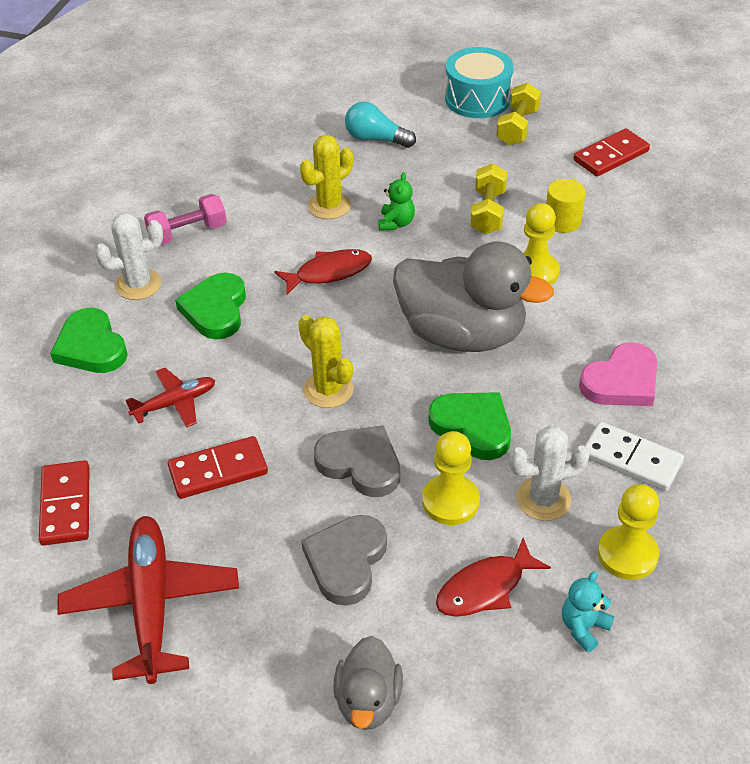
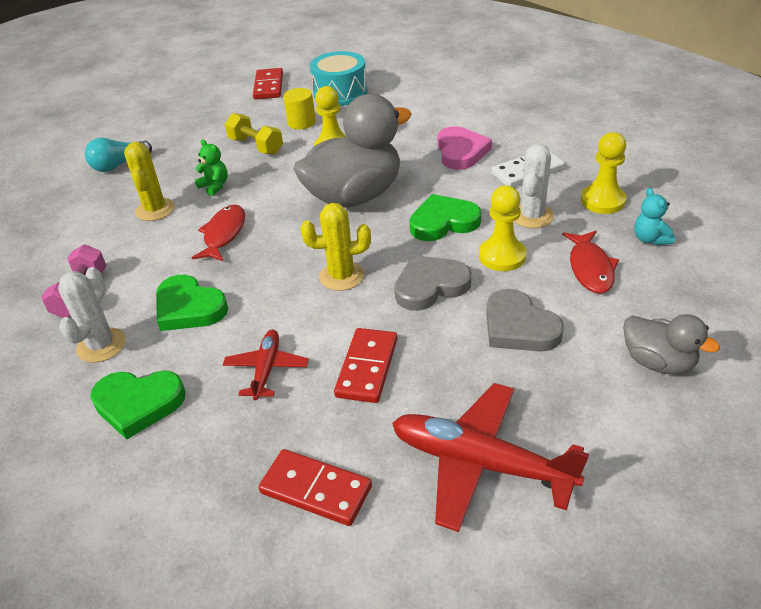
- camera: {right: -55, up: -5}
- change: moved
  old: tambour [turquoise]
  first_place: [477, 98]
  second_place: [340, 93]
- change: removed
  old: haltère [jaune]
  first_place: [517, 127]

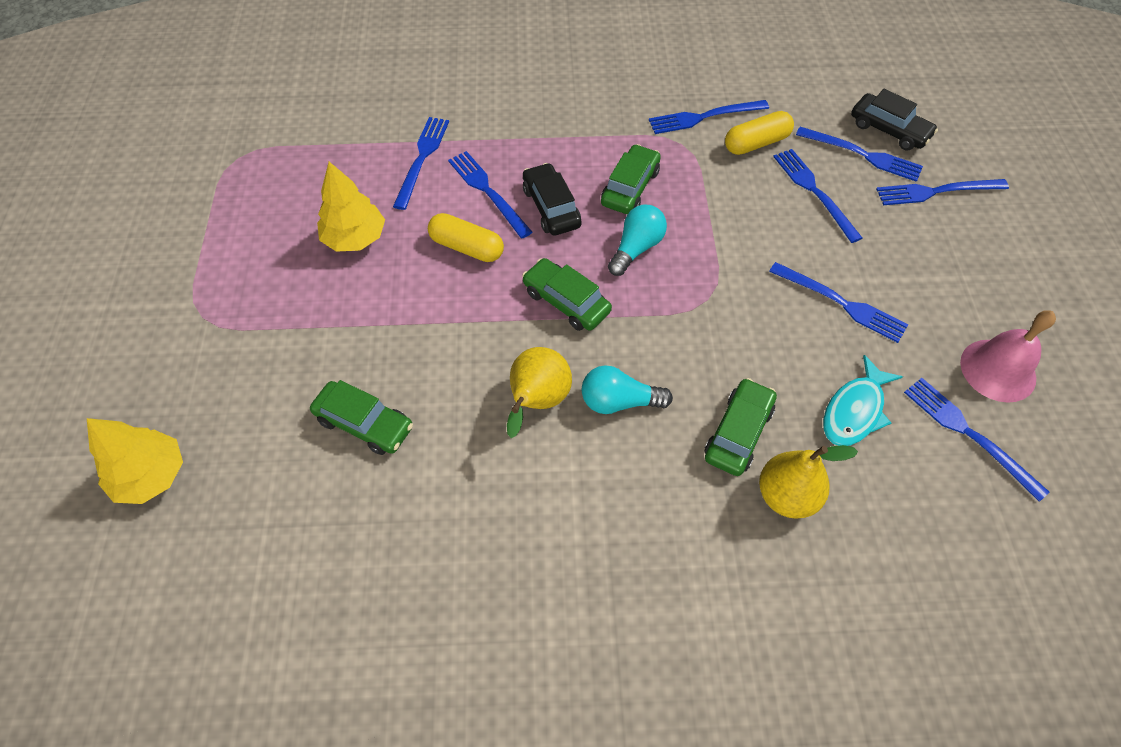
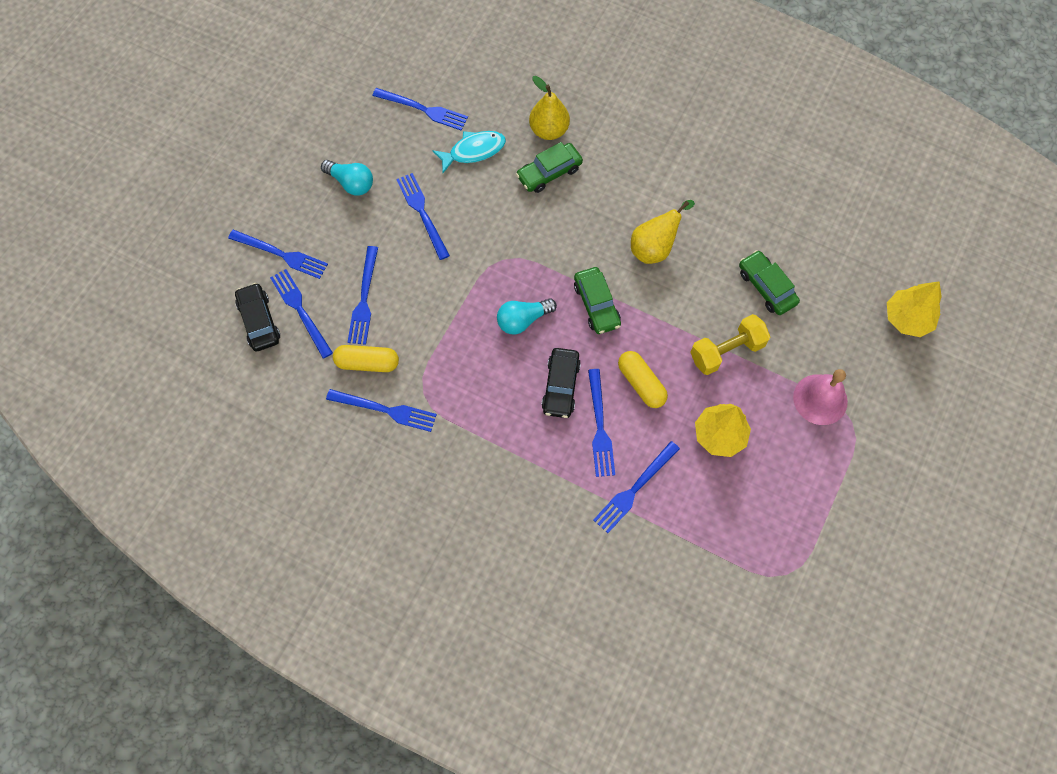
- camera: {right: -150, up: 10}
- change: moved
  old: ampoule [turquoise]
  first_place: [619, 401]
  second_place: [351, 183]
- change: turned
  old: fourchette [bleu]
  first_place: [969, 434]
  second_place: [423, 109]
  degrees: -60
- change: added
  new: haltère [jaune]
  second_place: [726, 351]
- change: moved
  old: cloche [rose]
  first_place: [998, 370]
  second_place: [820, 399]
- change: removed
  old: voiture [vert]
  first_place: [630, 187]

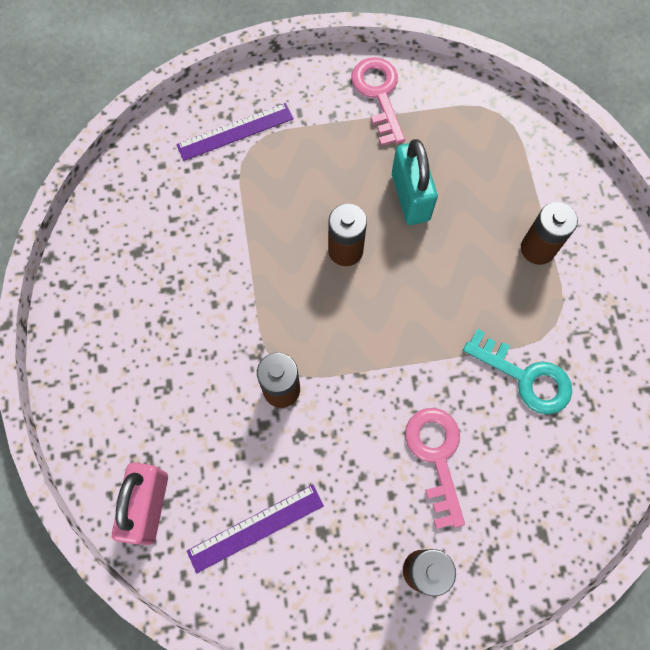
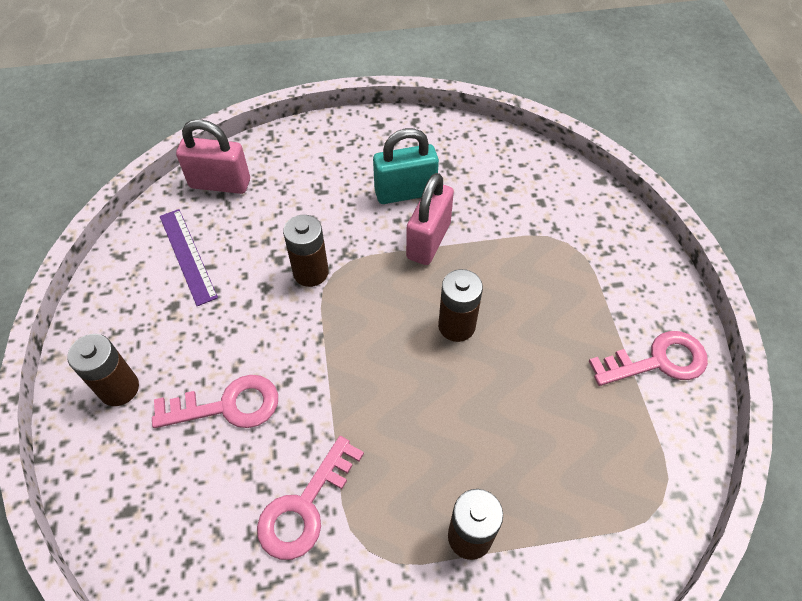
- camera: {right: 90, up: -15}
- change: recoloured
  old: clé [turquoise]
  new: clé [rose]
  first_place: [525, 377]
  second_place: [304, 507]
- change: moved
  old: cadenas [turquoise]
  first_place: [410, 197]
  second_place: [405, 192]
- change: added
  new: cadenas [rose]
  second_place: [428, 241]
- change: removed
  old: règle [violet]
  first_place: [235, 132]

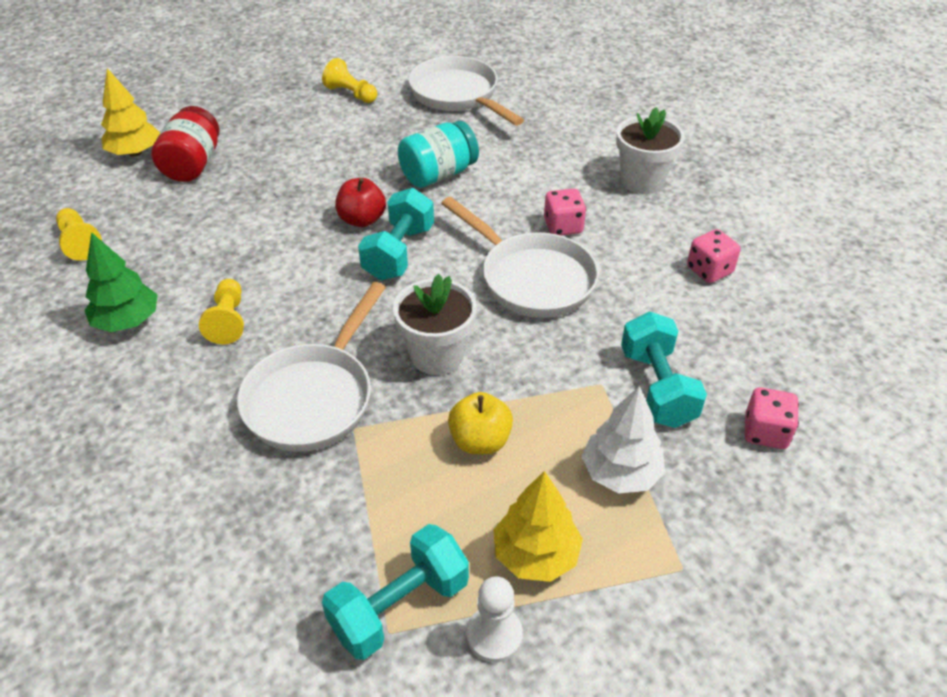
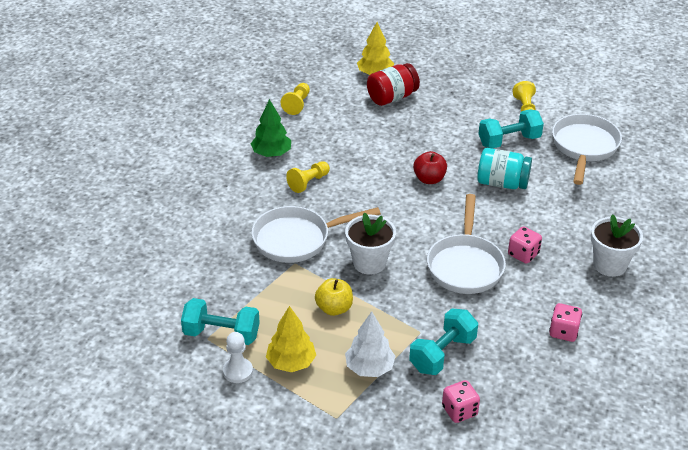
- camera: {right: 50, up: -5}
- change: moved
  old: haltère [turquoise]
  first_place: [399, 253]
  second_place: [509, 141]

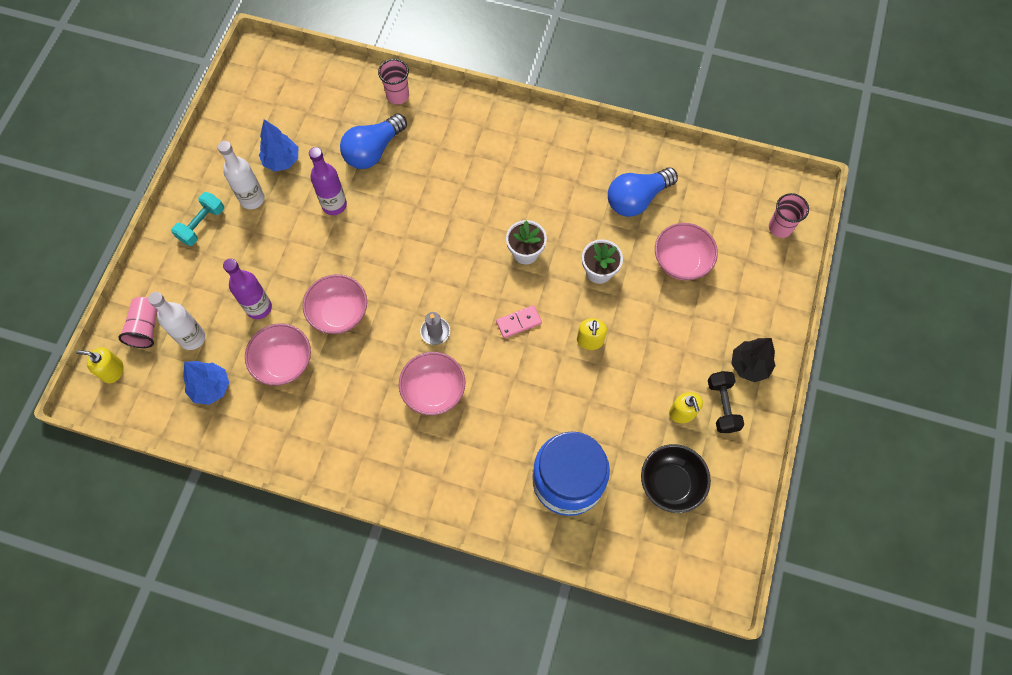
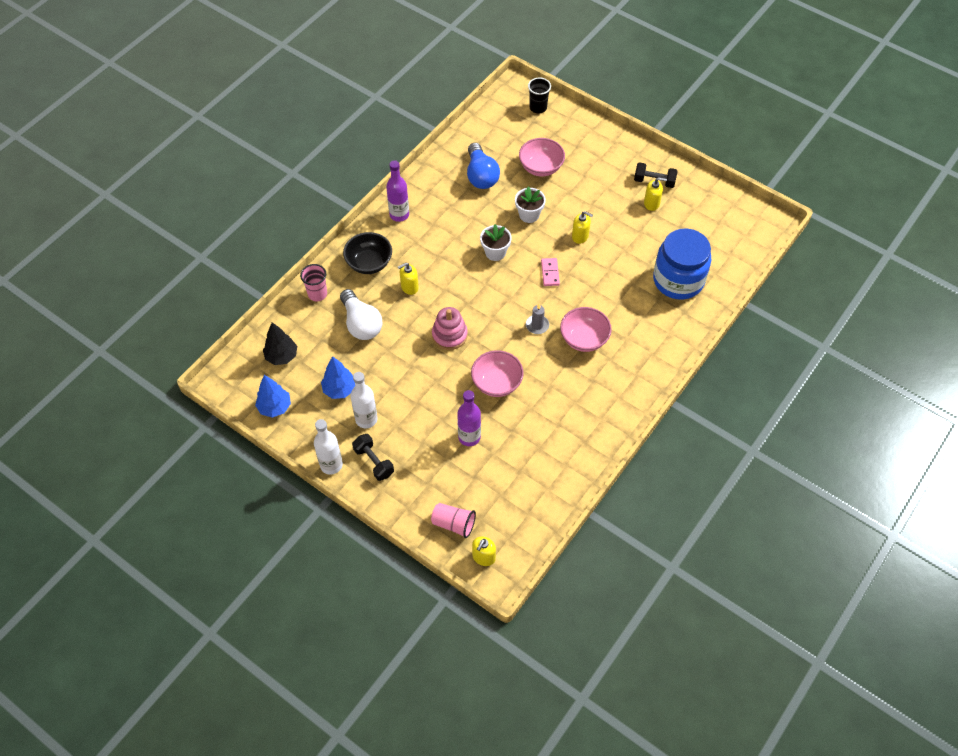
- camera: {right: -70, up: -10}
- change: moved
  old: arbre [bleu]
  first_place: [211, 388]
  second_place: [275, 407]
- change: moved
  old: arbre [noir]
  first_place: [749, 365]
  second_place: [281, 356]
- change: moved
  old: bouteille [blanc]
  first_place: [192, 338]
  second_place: [331, 465]
- change: recoloured
  old: ampoule [bleu]
  new: ampoule [blanc]
  first_place: [373, 150]
  second_place: [361, 323]
- change: moved
  old: bol [noir]
  first_place: [670, 483]
  second_place: [369, 263]
- change: recoloured
  old: haltère [turquoise]
  new: haltère [noir]
  first_place: [202, 224]
  second_place: [374, 462]
- change: moved
  old: bouteille [violet]
  first_place: [334, 205]
  second_place: [399, 215]
- change: added
  new: distributeur de savon [jaune]
  second_place: [409, 287]
- change: added
  new: jouet à empiler [rose]
  second_place: [449, 335]
- change: recoloured
  old: gobelet [rose]
  new: gobelet [noir]
  first_place: [780, 227]
  second_place: [538, 108]
- change: removed
  old: bol [rose]
  first_place: [283, 362]

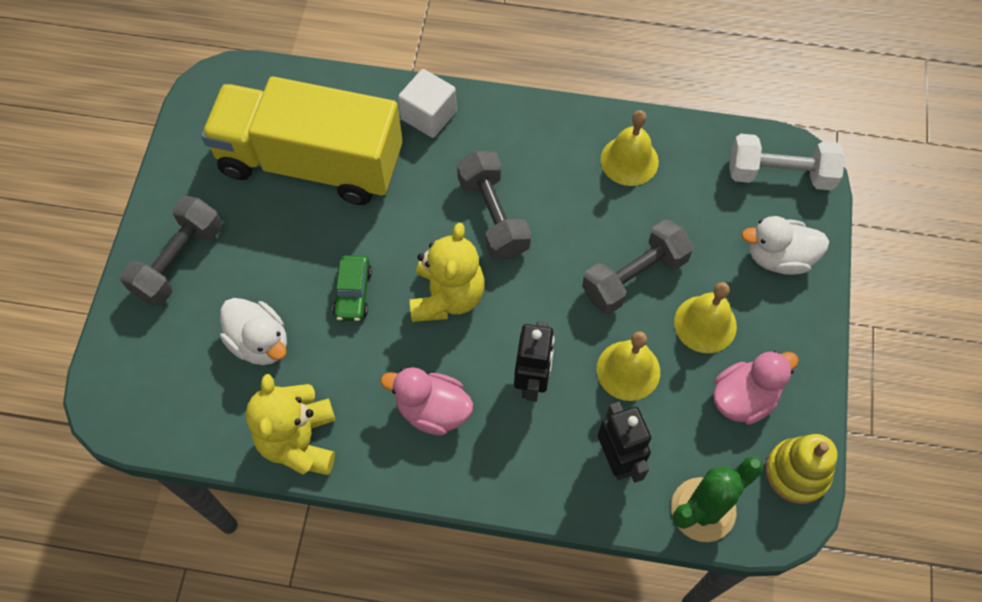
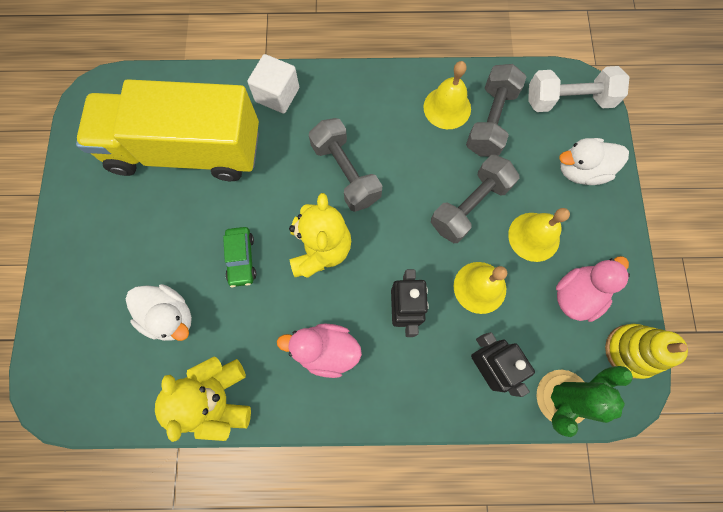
- camera: {right: -10, up: 10}
- change: moved
  old: haltère [gris]
  first_place: [178, 261]
  second_place: [490, 121]

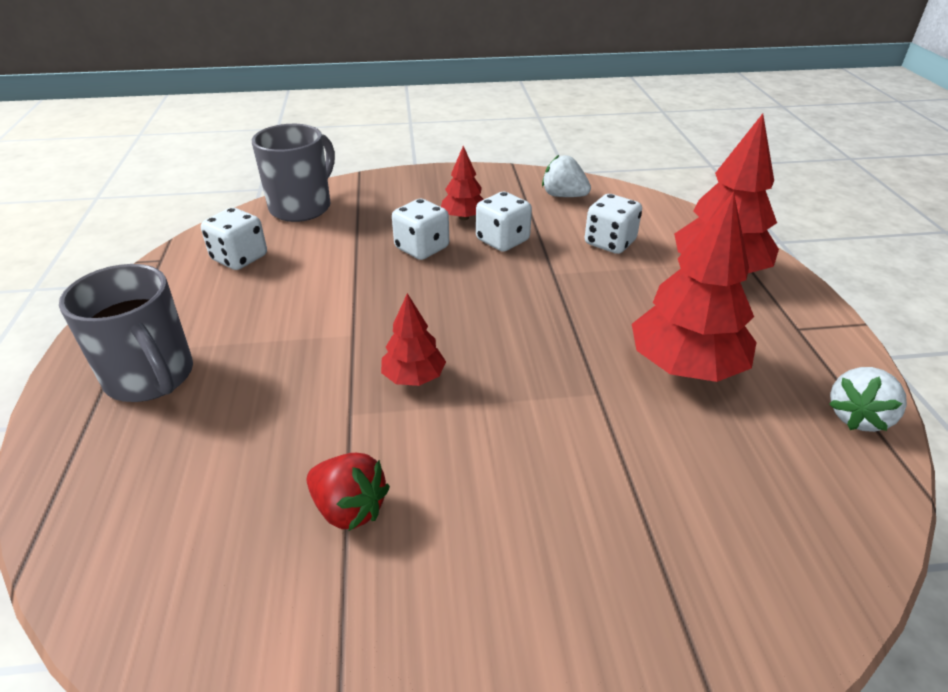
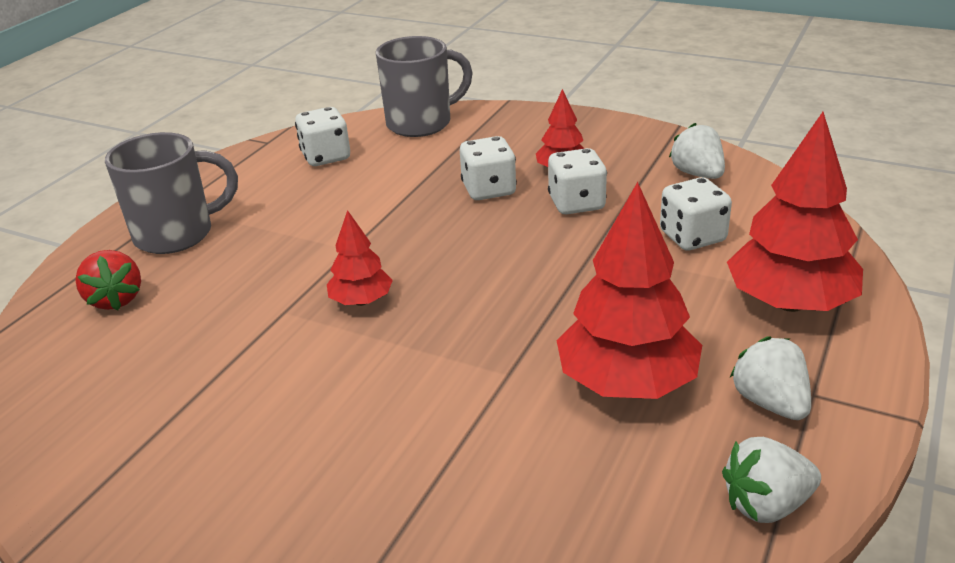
- camera: {right: 35, up: -5}
- change: moved
  old: fraise [rouge]
  first_place: [349, 509]
  second_place: [116, 299]
- change: turned
  old: tasse [gris]
  first_place: [151, 378]
  second_place: [177, 234]
  degrees: -105
- change: added
  new: fraise [blanc]
  second_place: [770, 403]

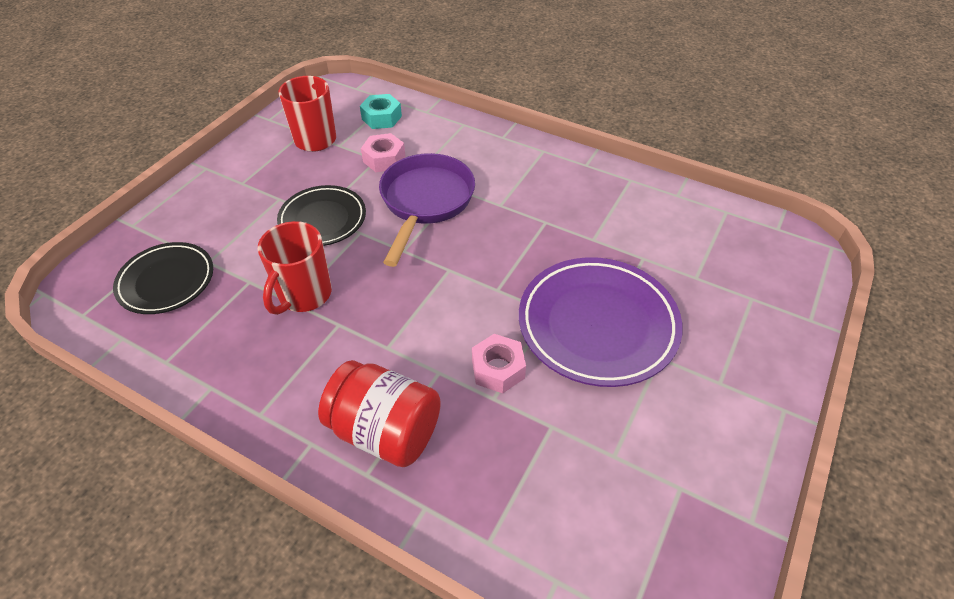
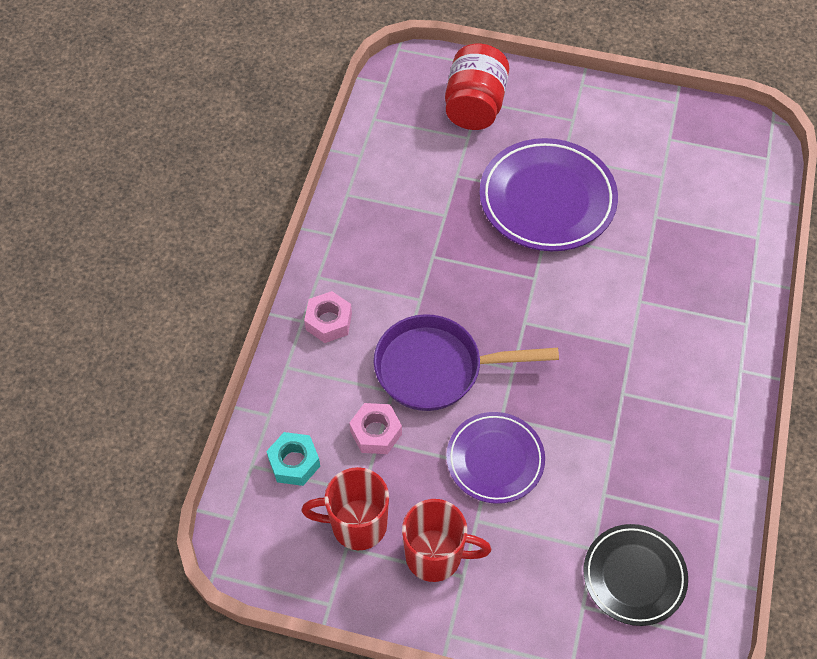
- camera: {right: -105, up: 10}
- change: moved
  old: écrou [rose]
  first_place: [498, 369]
  second_place: [328, 321]
- change: moved
  old: tasse [rouge]
  first_place: [304, 295]
  second_place: [436, 556]
- change: moved
  old: bocal [rouge]
  first_place: [385, 431]
  second_place: [474, 106]
- change: recoloured
  old: assiette [noir]
  new: assiette [violet]
  first_place: [323, 219]
  second_place: [495, 460]

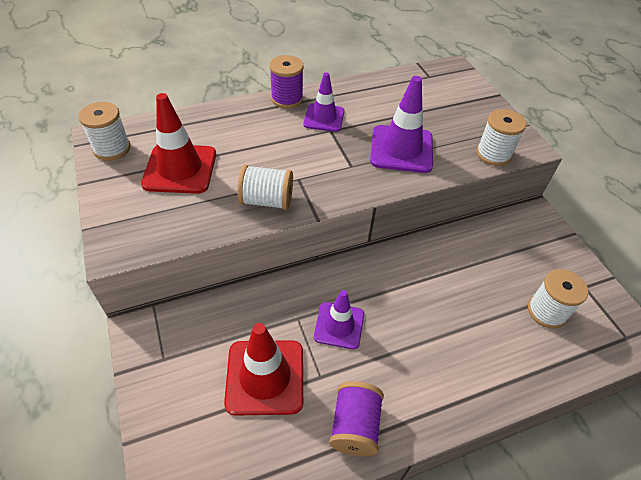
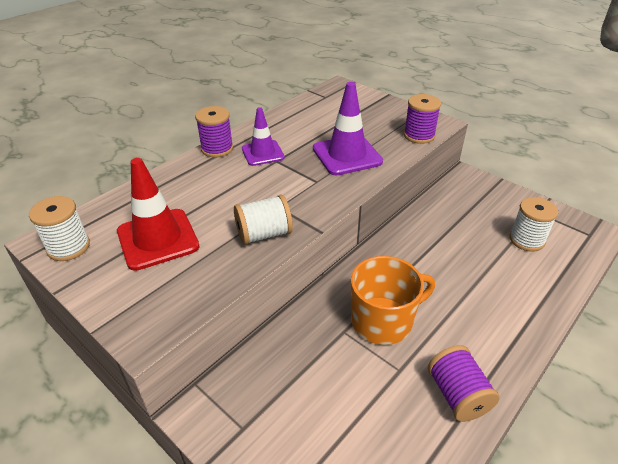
- camera: {right: -25, up: -10}
- change: replaced
  old: cône de chantier [violet]
  new: tasse [orange]
  first_place: [339, 325]
  second_place: [383, 321]
- change: recoloured
  old: bobine [blanc]
  new: bobine [violet]
  first_place: [493, 154]
  second_place: [419, 135]
- change: removed
  old: cône de chantier [rouge]
  first_place: [265, 377]

